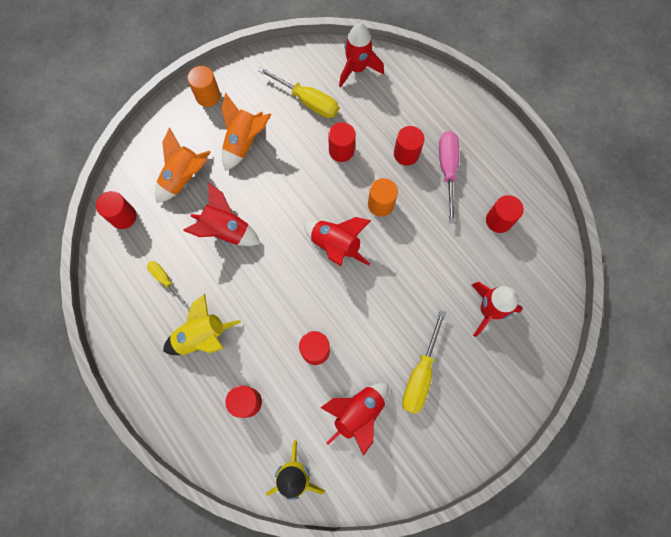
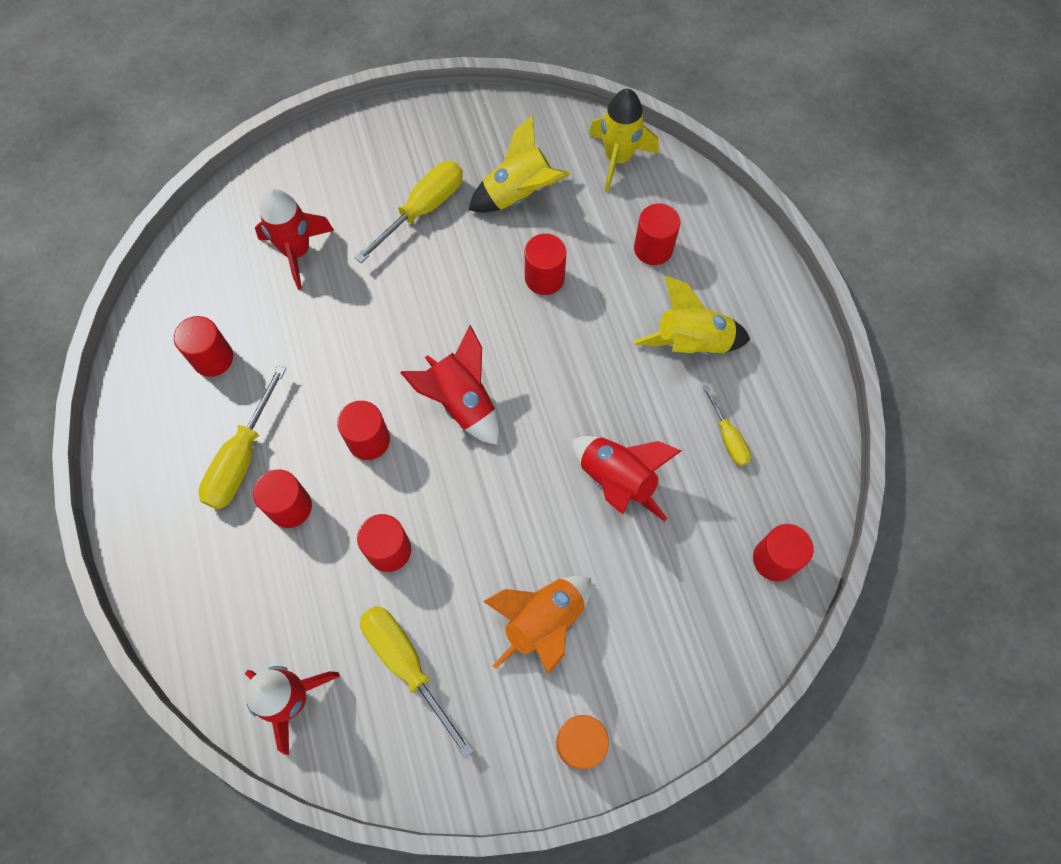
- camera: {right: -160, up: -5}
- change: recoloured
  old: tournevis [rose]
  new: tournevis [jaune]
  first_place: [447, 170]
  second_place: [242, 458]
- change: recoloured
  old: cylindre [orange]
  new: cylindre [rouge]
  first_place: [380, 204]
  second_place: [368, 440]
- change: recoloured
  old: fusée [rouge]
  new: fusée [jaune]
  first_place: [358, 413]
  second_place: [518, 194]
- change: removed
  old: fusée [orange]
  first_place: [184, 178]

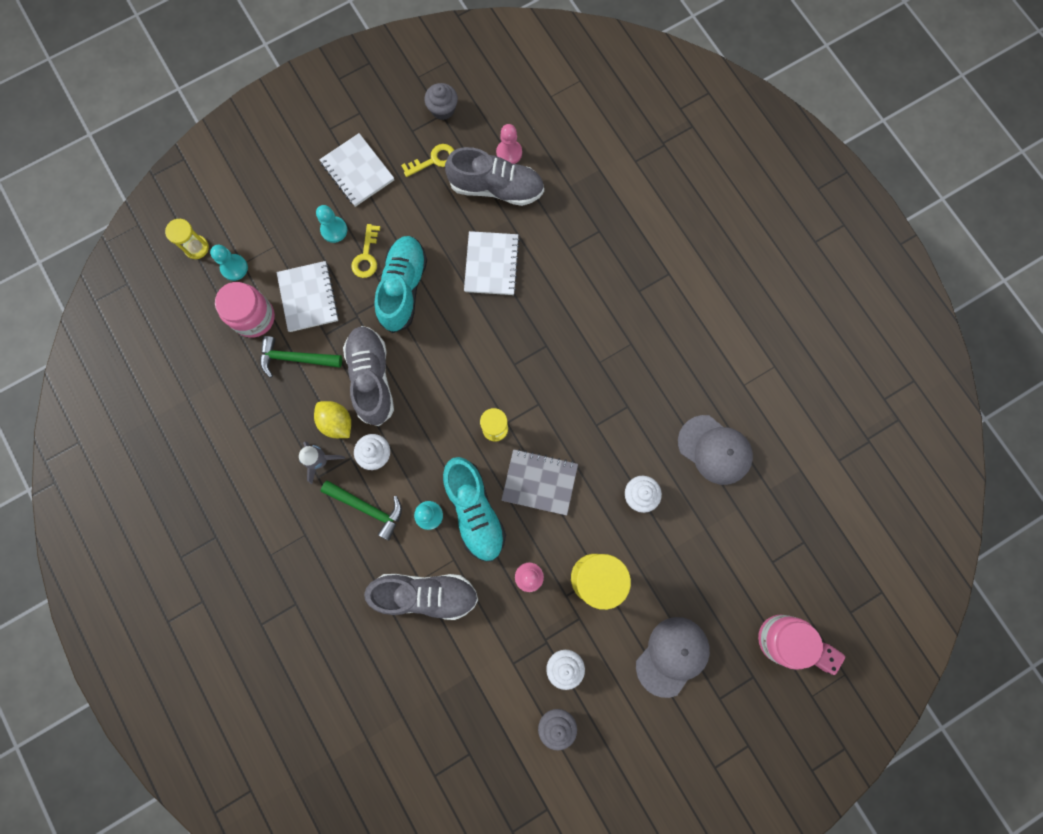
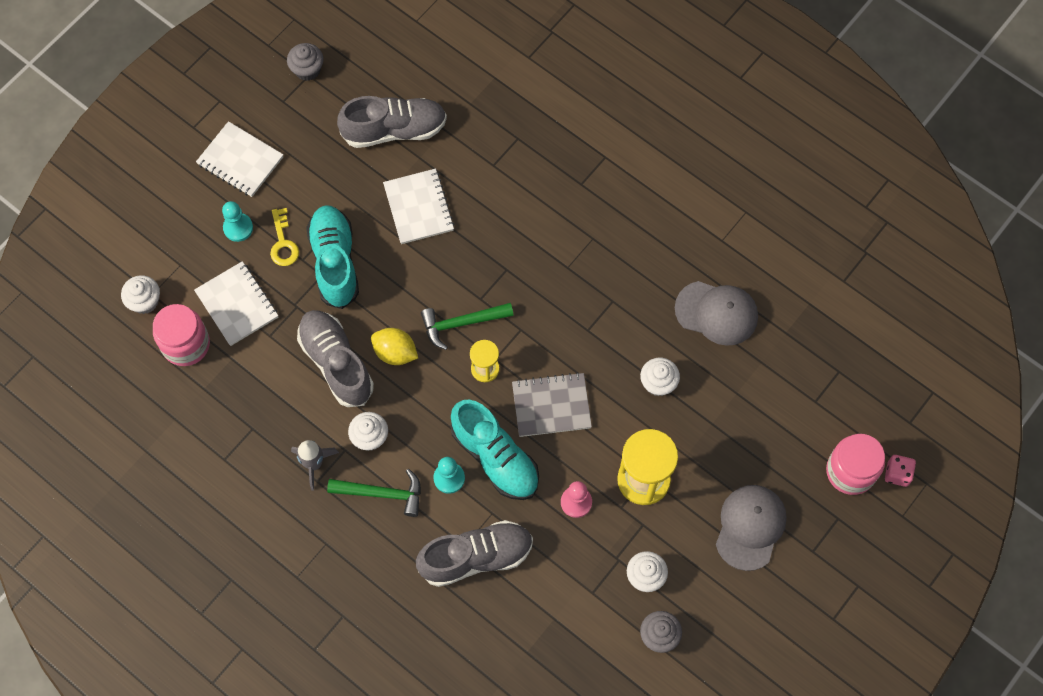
- camera: {right: -20, up: -10}
- change: replaced
  old: pion [turquoise]
  new: muffin [blanc]
  first_place: [234, 268]
  second_place: [145, 301]
- change: moved
  old: citron [jaune]
  first_place: [337, 422]
  second_place: [395, 353]
- change: moved
  old: marteau [vert]
  first_place: [296, 358]
  second_place: [462, 323]
- change: removed
  old: sablier [jaune]
  first_place: [196, 247]
- change: removed
  old: clé [jaune]
  first_place: [433, 160]
- change: removed
  old: pion [rose]
  first_place: [509, 153]

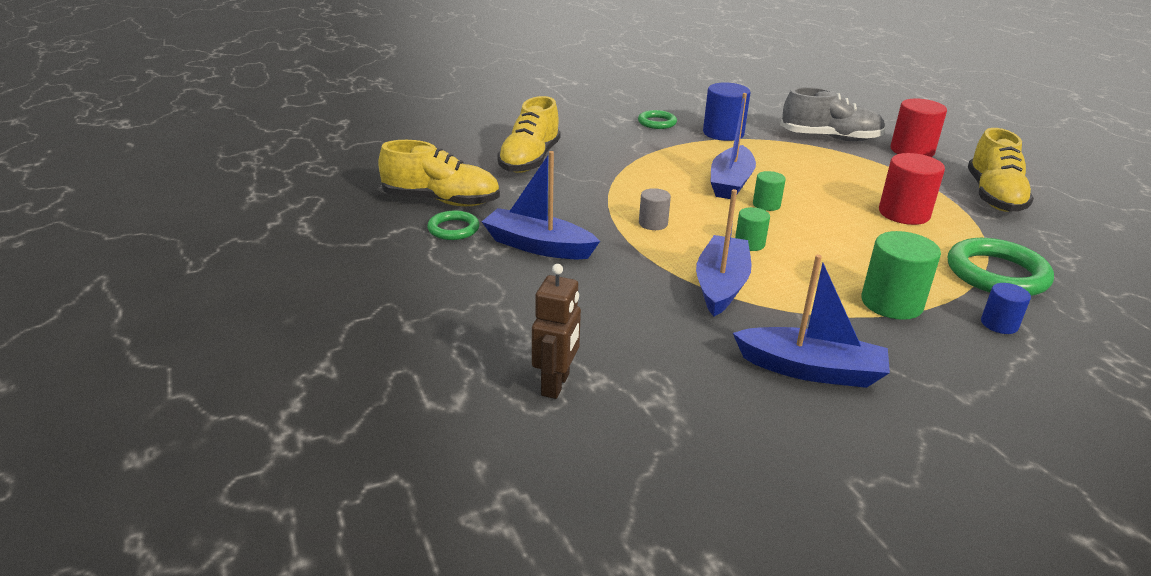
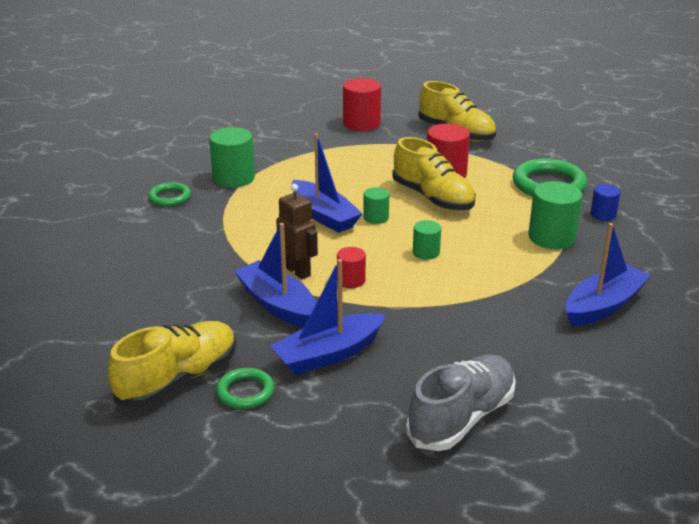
- camera: {right: -55, up: 0}
- change: recoloured
  old: cylindre [bleu]
  new: cylindre [vert]
  first_place: [723, 133]
  second_place: [234, 178]
- change: moved
  old: bateau [bleu]
  first_place: [721, 285]
  second_place: [278, 305]
- change: moved
  old: robot [marron]
  first_place: [556, 385]
  second_place: [297, 271]
- change: recoloured
  old: cylindre [gris]
  new: cylindre [rouge]
  first_place: [653, 223]
  second_place: [351, 280]
- change: moved
  old: chaussure [jaune]
  first_place: [529, 160]
  second_place: [433, 198]
- change: moved
  old: chaussure [gris]
  first_place: [830, 138]
  second_place: [462, 418]

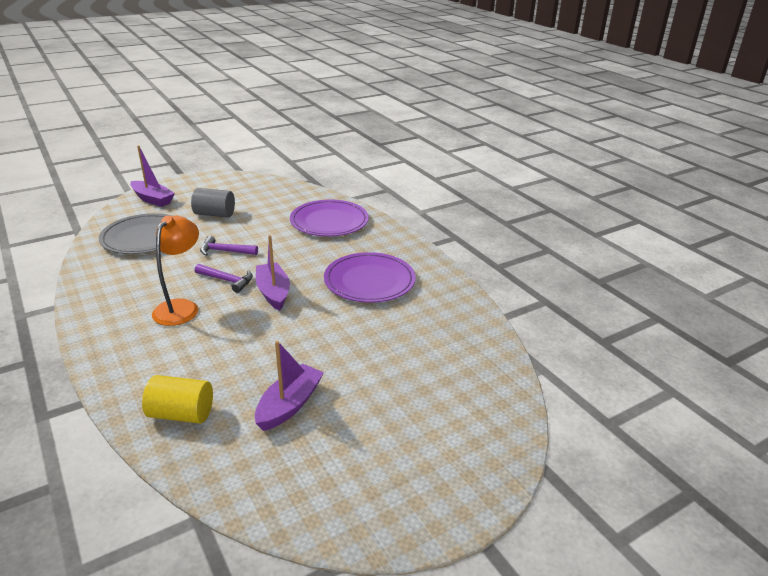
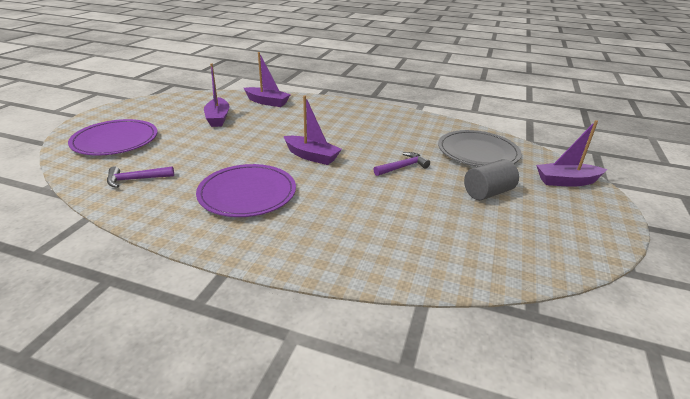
- camera: {right: 140, up: 0}
- change: moved
  old: assiette [violet]
  first_place: [329, 221]
  second_place: [115, 140]
- change: moved
  old: marteau [violet]
  first_place: [227, 280]
  second_place: [136, 179]
- change: replaced
  old: cylindre [jaune]
  new: bateau [violet]
  first_place: [181, 414]
  second_place: [267, 102]
- change: removed
  old: lampe [orange]
  first_place: [181, 307]

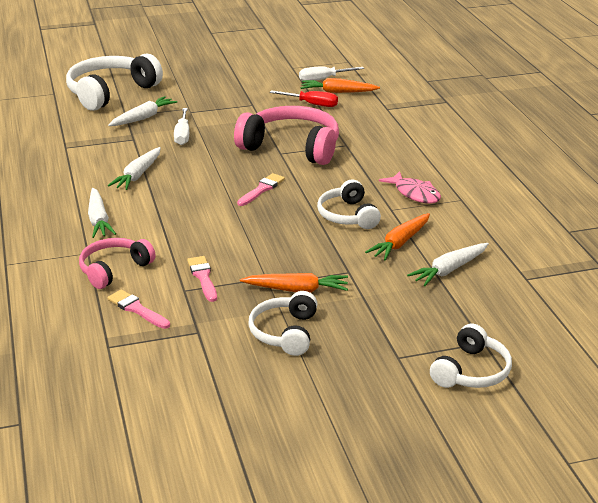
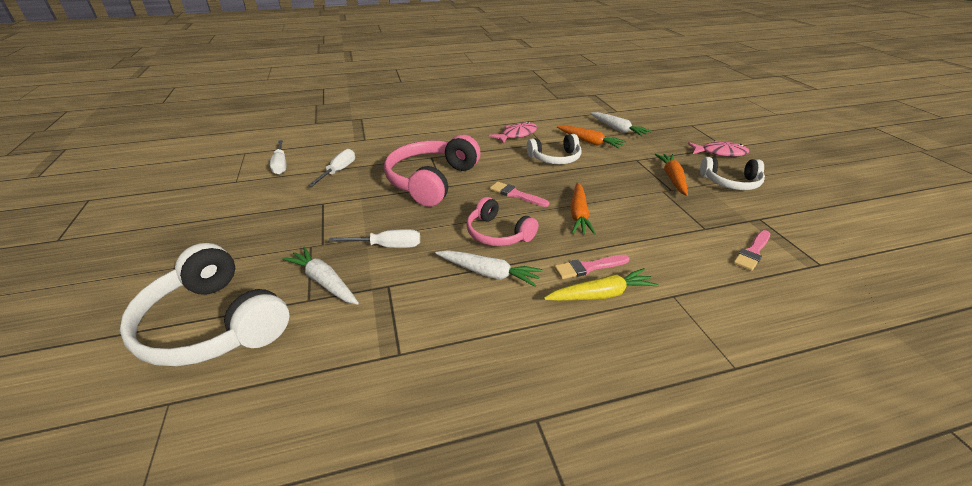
- camera: {right: -90, up: 5}
- change: recoloured
  old: tournevis [rouge]
  new: tournevis [blanc]
  first_place: [312, 104]
  second_place: [339, 171]
- change: moved
  old: casque audio [rose]
  first_place: [114, 269]
  second_place: [498, 234]
- change: recoloured
  old: carotte [blanc]
  new: carotte [jaune]
  first_place: [99, 220]
  second_place: [601, 294]
- change: moved
  old: pinceau [rose]
  first_place: [203, 277]
  second_place: [588, 267]
- change: moved
  old: carotte [orange]
  first_place: [338, 92]
  second_place: [579, 214]
- change: added
  new: poisson [rose]
  second_place: [720, 153]
- change: removed
  old: casque audio [blanc]
  first_place: [471, 371]

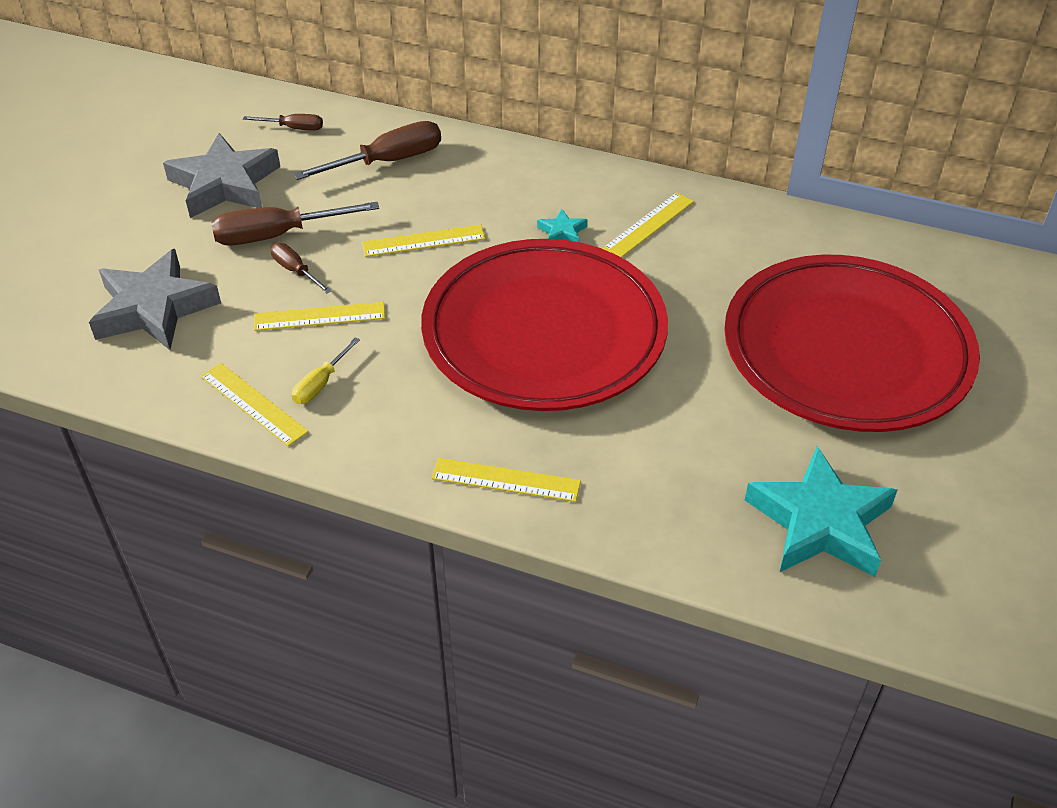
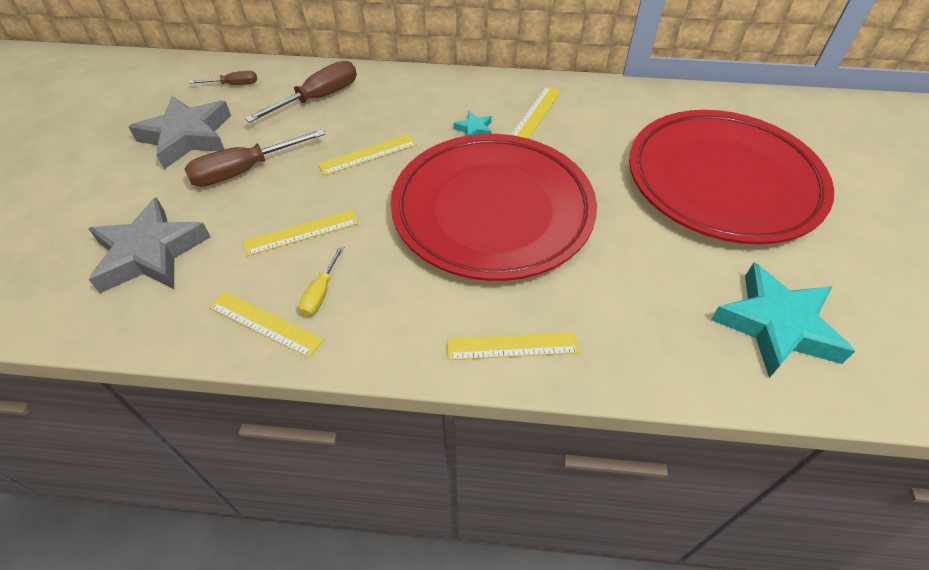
- camera: {right: -15, up: 5}
- change: removed
  old: tournevis [marron]
  first_place: [295, 271]

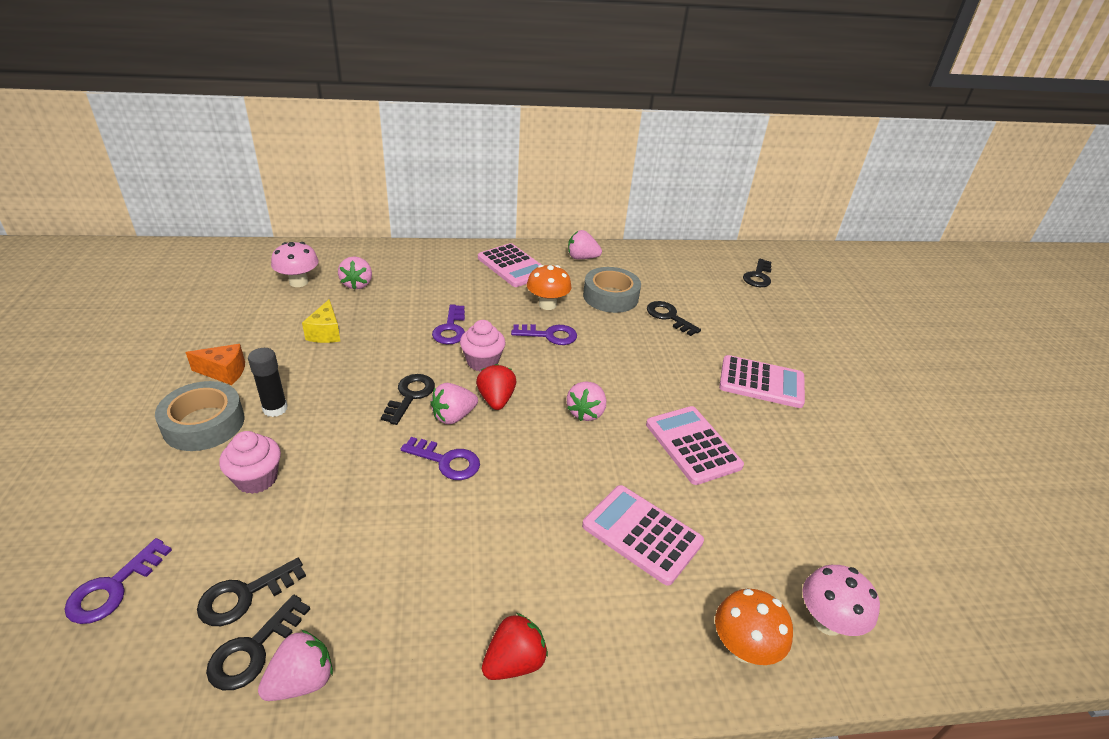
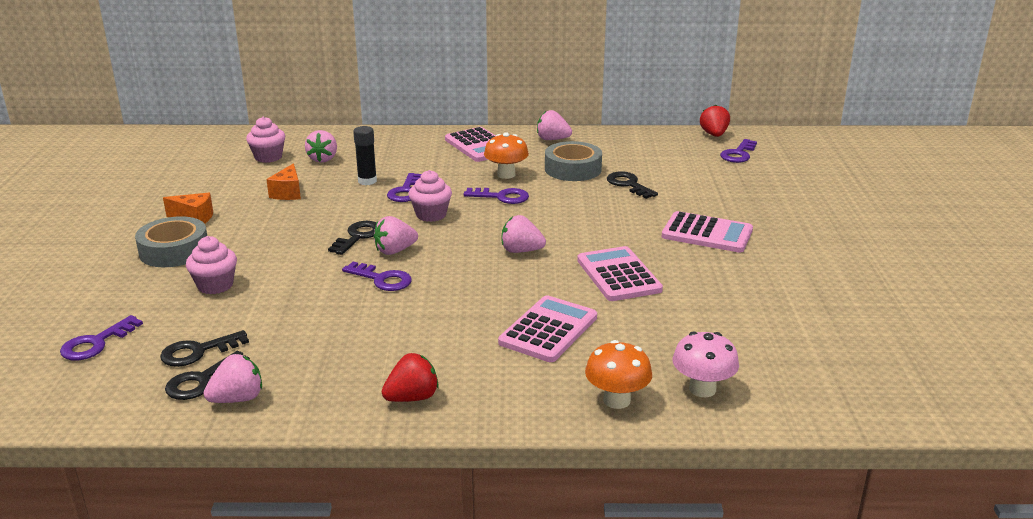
- camera: {right: 10, up: -10}
- change: replaced
  old: champignon [rose]
  new: muffin [rose]
  first_place: [298, 282]
  second_place: [268, 157]
- change: recoloured
  old: fromage [jaune]
  new: fromage [orange]
  first_place: [326, 333]
  second_place: [288, 193]
- change: moved
  old: bâton de colle [noir]
  first_place: [275, 409]
  second_place: [367, 181]
- change: turned
  old: calculatrice [rose]
  first_place: [642, 534]
  second_place: [548, 330]
  degrees: 75
- change: turned
  old: fraise [rose]
  first_place: [586, 412]
  second_place: [521, 251]
  degrees: 75
- change: moved
  old: fraise [rouge]
  first_place: [496, 400]
  second_place: [714, 135]
- change: recoloured
  old: clé [noir]
  new: clé [violet]
  first_place: [758, 276]
  second_place: [738, 154]

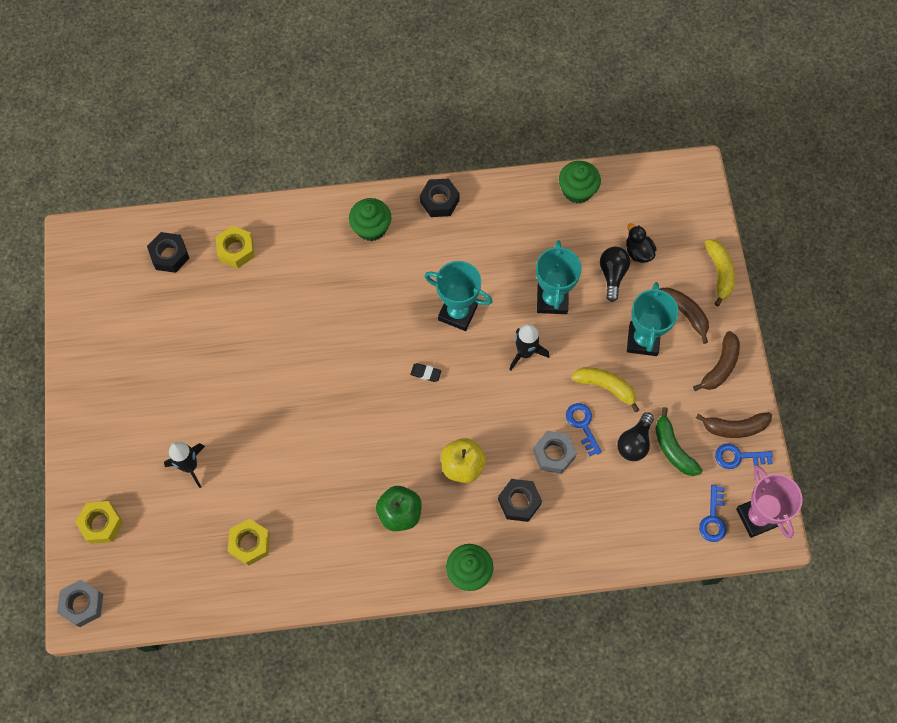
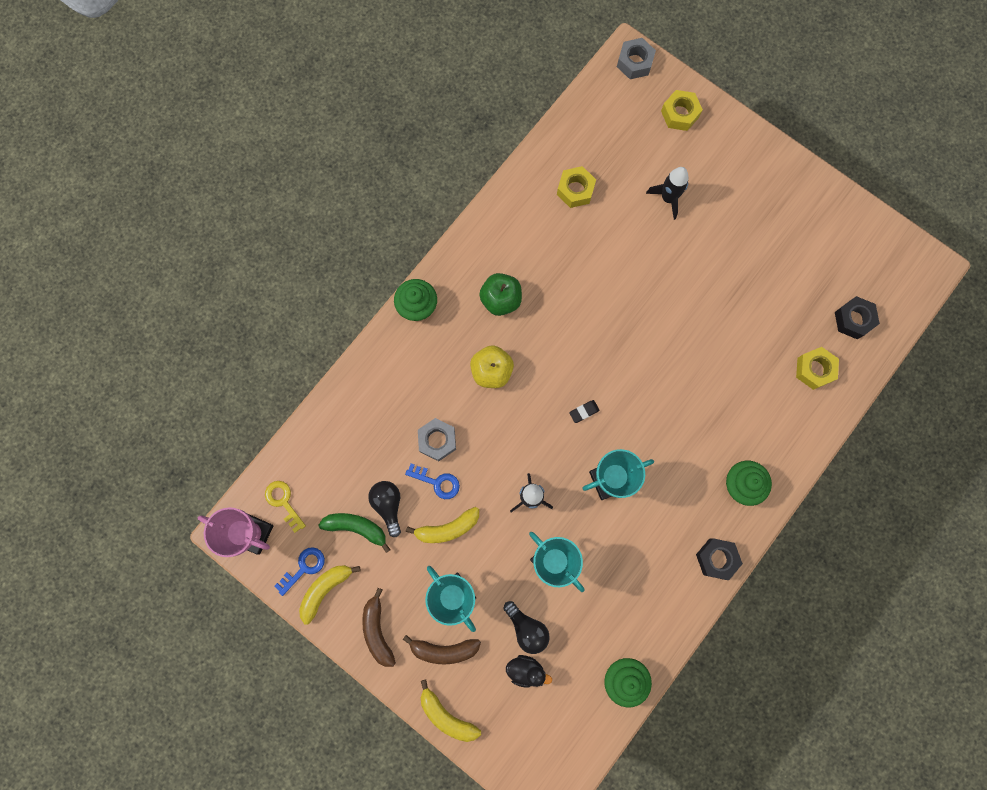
- camera: {right: 135, up: 10}
- change: recoloured
  old: clé [bleu]
  new: clé [jaune]
  first_place: [713, 518]
  second_place: [283, 502]
- change: recoloured
  old: banane [marron]
  new: banane [jaune]
  first_place: [735, 427]
  second_place: [325, 589]
- change: removed
  old: écrou [noir]
  first_place: [519, 502]

